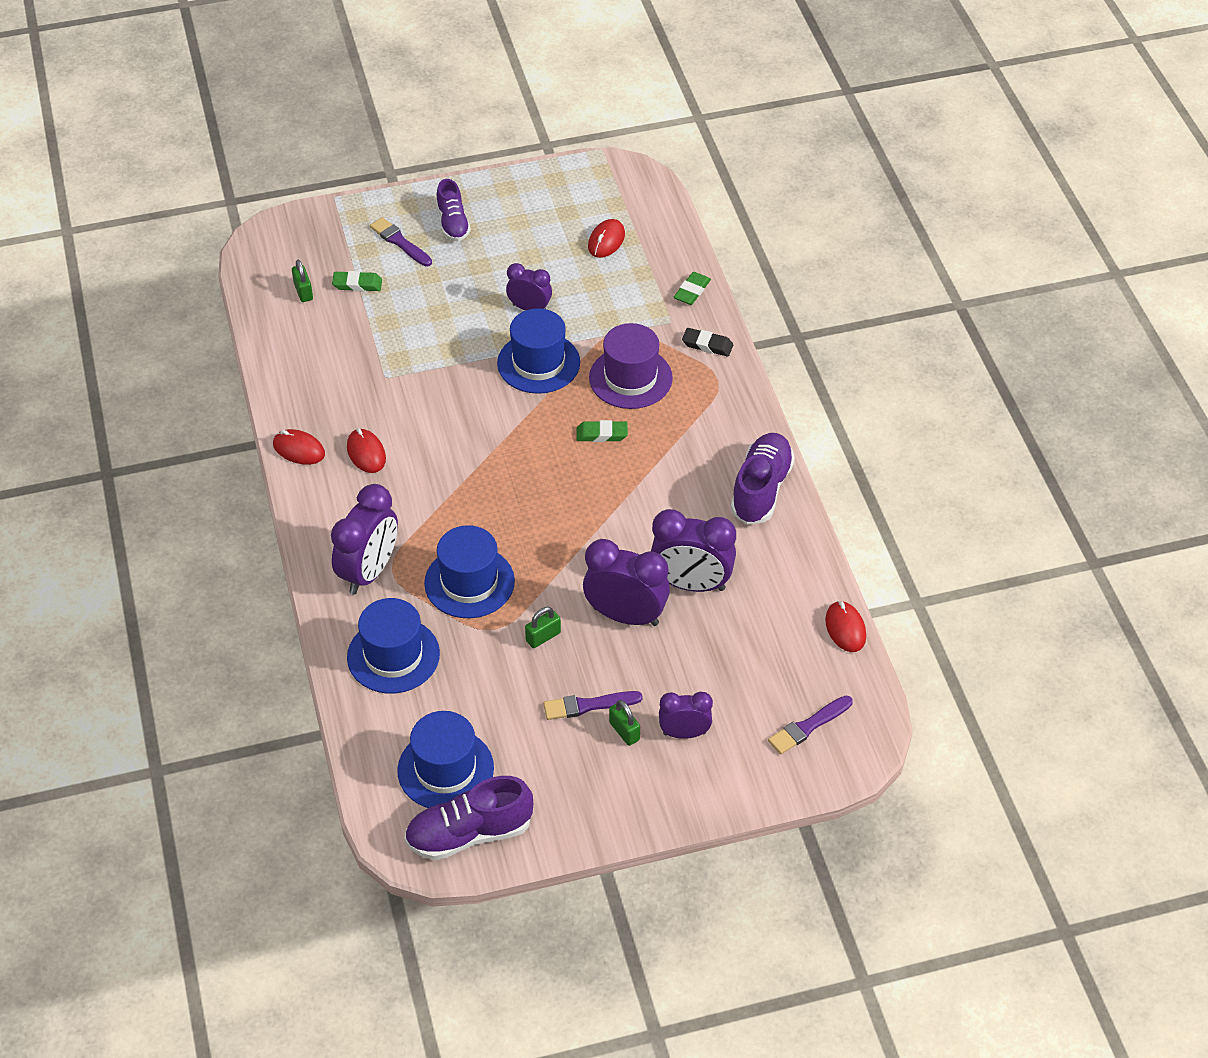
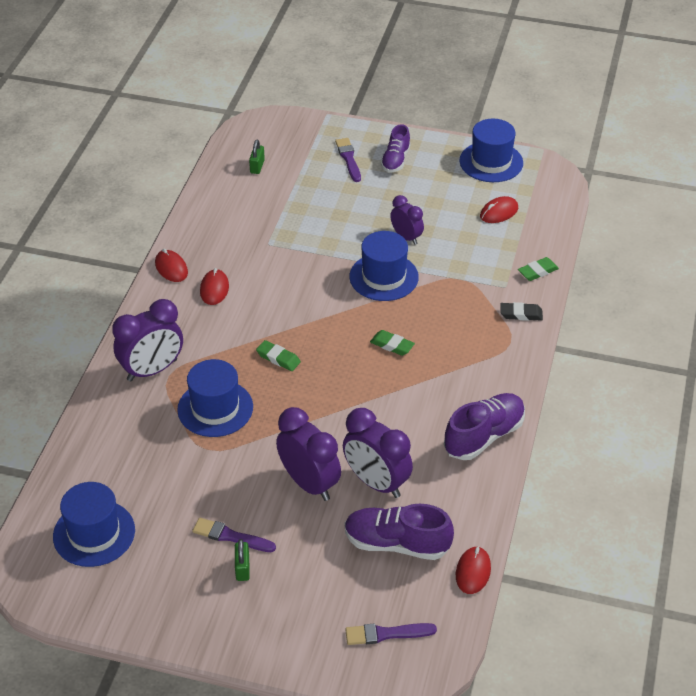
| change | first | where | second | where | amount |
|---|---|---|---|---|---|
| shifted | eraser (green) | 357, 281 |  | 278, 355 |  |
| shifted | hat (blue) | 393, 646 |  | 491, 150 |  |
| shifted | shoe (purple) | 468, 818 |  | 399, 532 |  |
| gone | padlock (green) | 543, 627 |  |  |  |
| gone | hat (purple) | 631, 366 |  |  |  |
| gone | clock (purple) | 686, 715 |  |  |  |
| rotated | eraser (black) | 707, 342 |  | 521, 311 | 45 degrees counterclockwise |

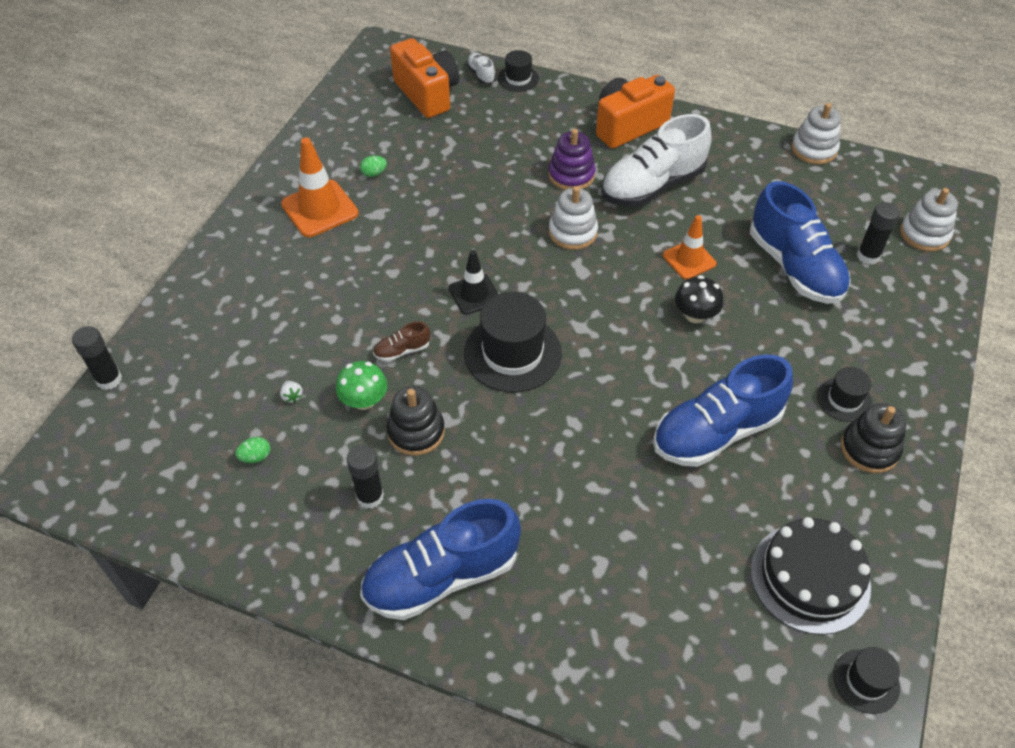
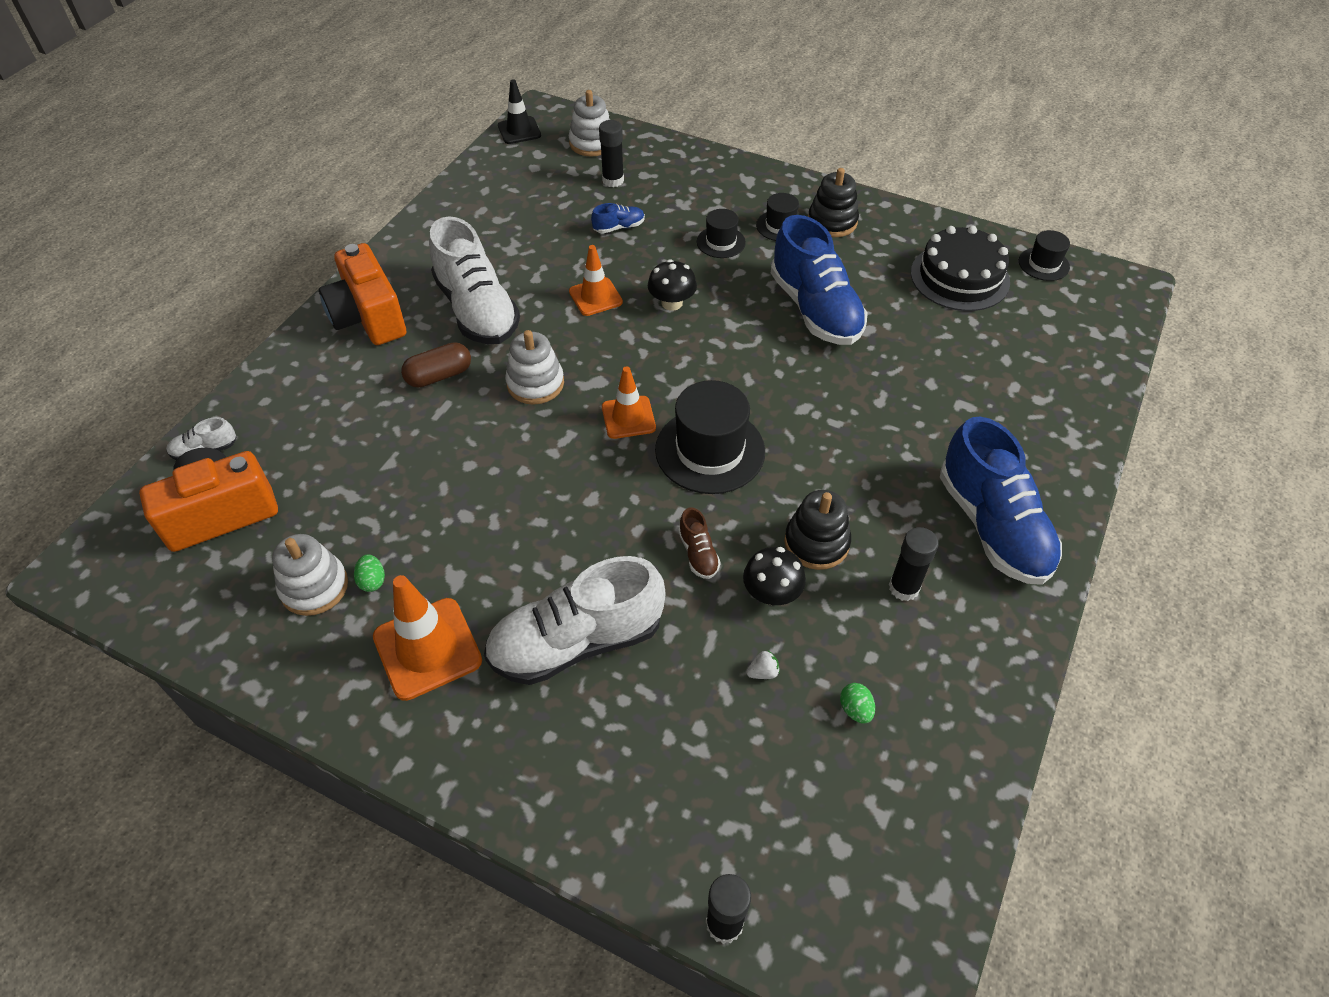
| change | first | where | second | where | amount |
|---|---|---|---|---|---|
| repainted | mushroom (green) | 361, 385 | mushroom (black) | 774, 576 |  |
| shifted | traffic cone (black) | 473, 282 |  | 519, 111 |  |
| shifted | hat (black) | 518, 71 |  | 721, 233 |  |
| swapped | stacking toy (purple) | 572, 159 | capsule (brown) | 436, 365 |  |
| scaled | shoe (blue) | 800, 242 |  | 618, 218 | x0.42 |
| shifted | stacking toy (white) | 816, 134 |  | 310, 575 |  |
| new |  |  | shoe (white) | 575, 620 |  |
| new |  |  | traffic cone (orange) | 629, 402 |  |

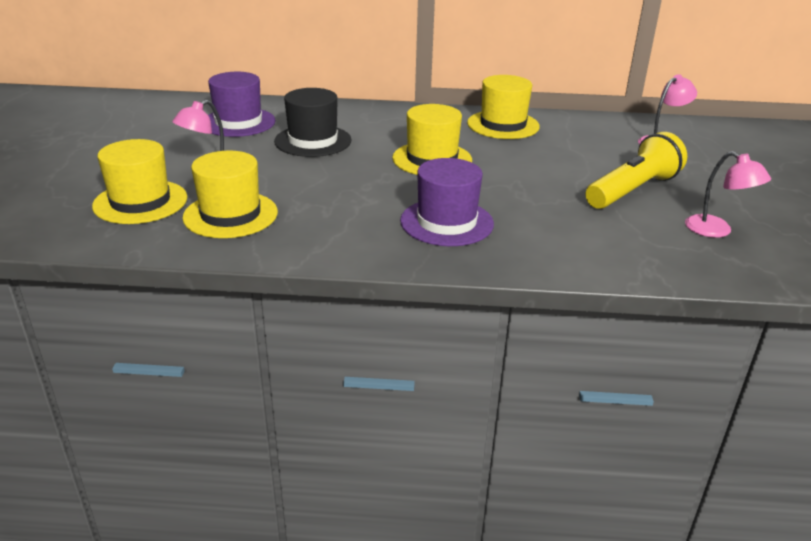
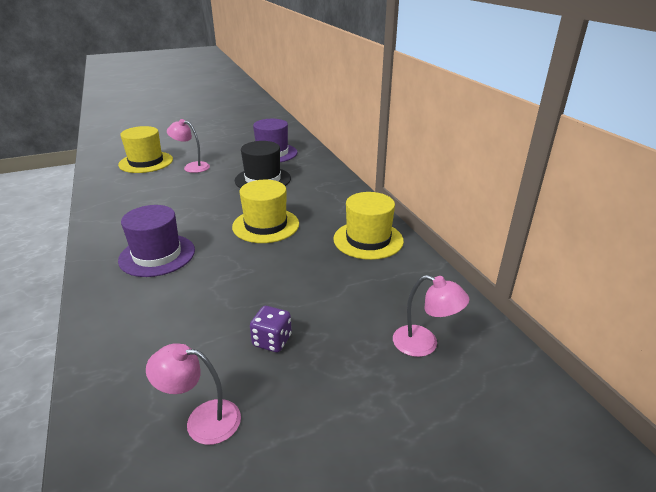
| change | first | where | second | where | amount |
|---|---|---|---|---|---|
| gone | hat (yellow) | 230, 194 |  |  |  |
| swapped | flashlight (yellow) | 636, 170 | dice (purple) | 271, 329 |  |
| rotated | lamp (pink) | 728, 194 |  | 193, 394 | 75 degrees clockwise |

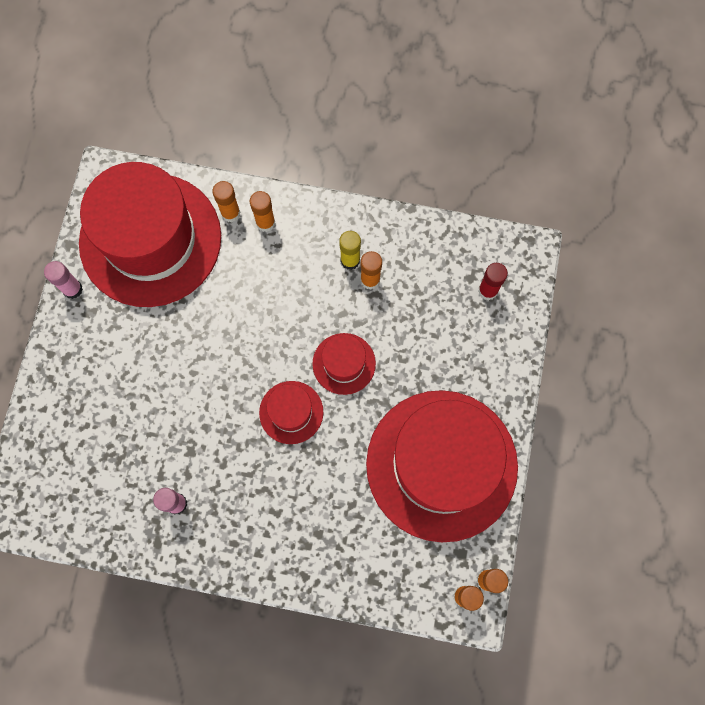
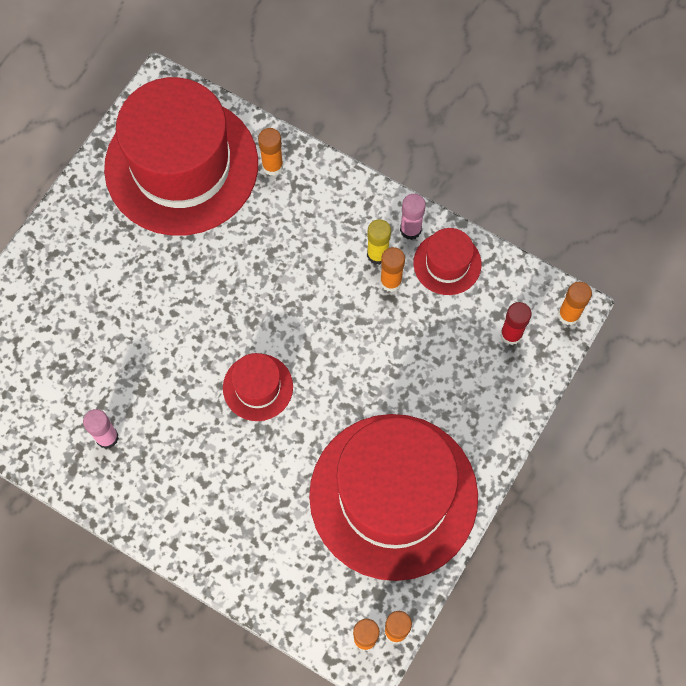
| change | first | where | second | where | amount |
|---|---|---|---|---|---|
| shifted | glue stick (pink) | 63, 280 |  | 413, 217 |  |
| shifted | glue stick (orange) | 262, 211 |  | 575, 303 |  |
| shifted | hat (red) | 344, 364 |  | 448, 261 |  |

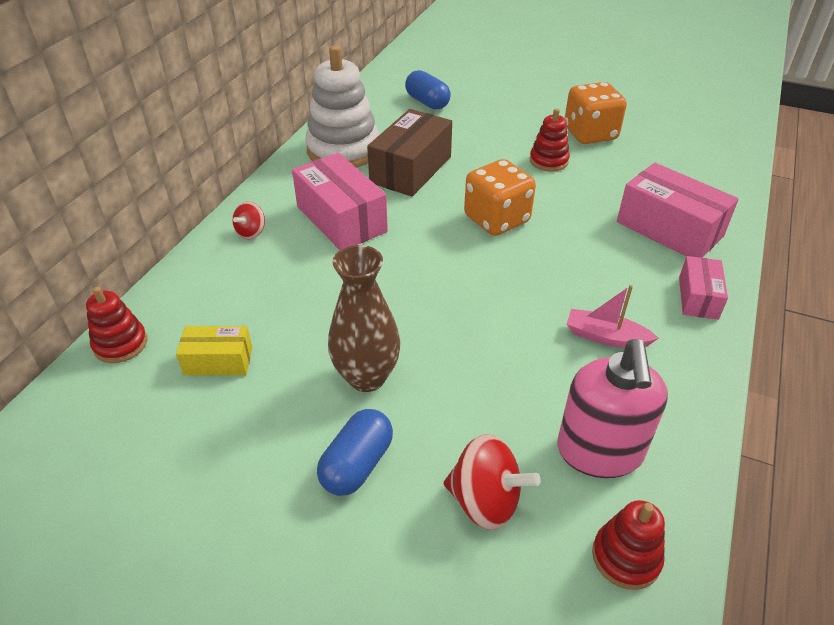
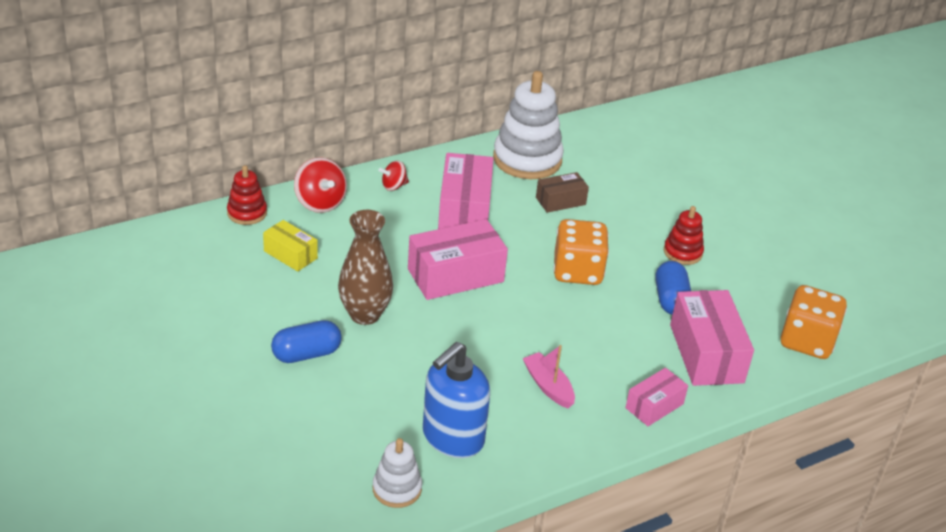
| change | first | where | second | where | amount |
|---|---|---|---|---|---|
| scaled | box (brown) | 409, 153 |  | 562, 192 | x0.56 |
| shifted | capsule (blue) | 428, 90 |  | 673, 288 |  |
| shifted | spinning top (red) | 492, 482 |  | 320, 185 |  |
| repainted | soap dispenser (pink) | 612, 408 | soap dispenser (blue) | 456, 400 |  |
| shifted | dice (orange) | 596, 113 |  | 814, 322 |  |
| repainted | stacking toy (red) | 628, 545 | stacking toy (white) | 397, 473 |  |
| new |  |  | box (pink) | 458, 259 |  |

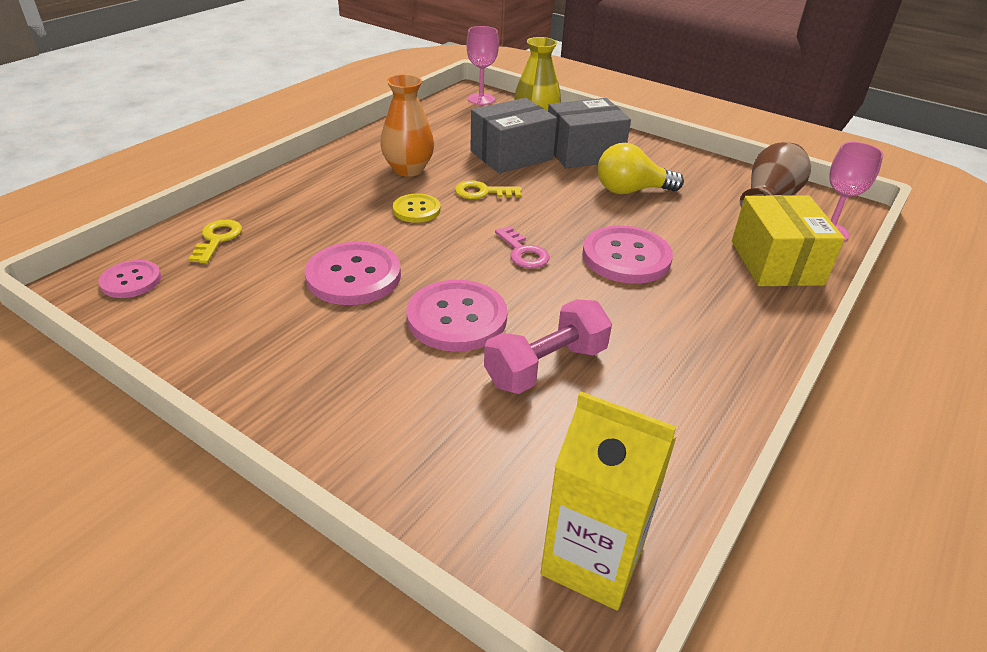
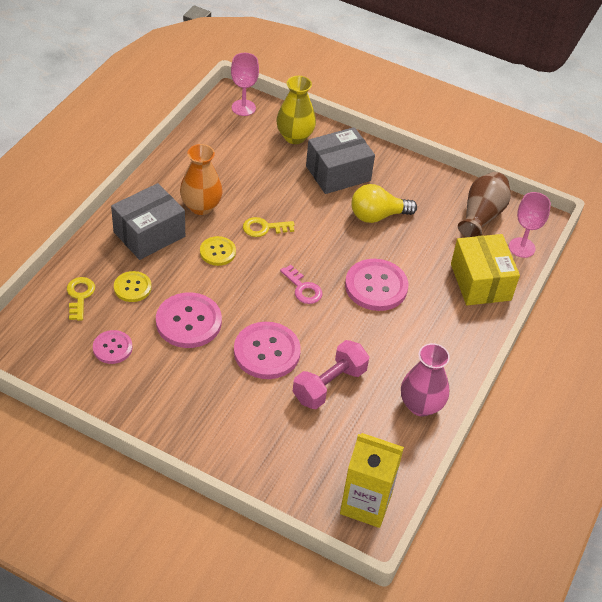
| change | first | where | second | where | amount |
|---|---|---|---|---|---|
| shifted | button (pink) | 129, 279 |  | 113, 347 |  |
| shifted | box (grey) | 513, 135 |  | 148, 221 |  |
| new |  |  | button (yellow) | 133, 286 |  |
| new |  |  | vase (pink) | 425, 380 |  |

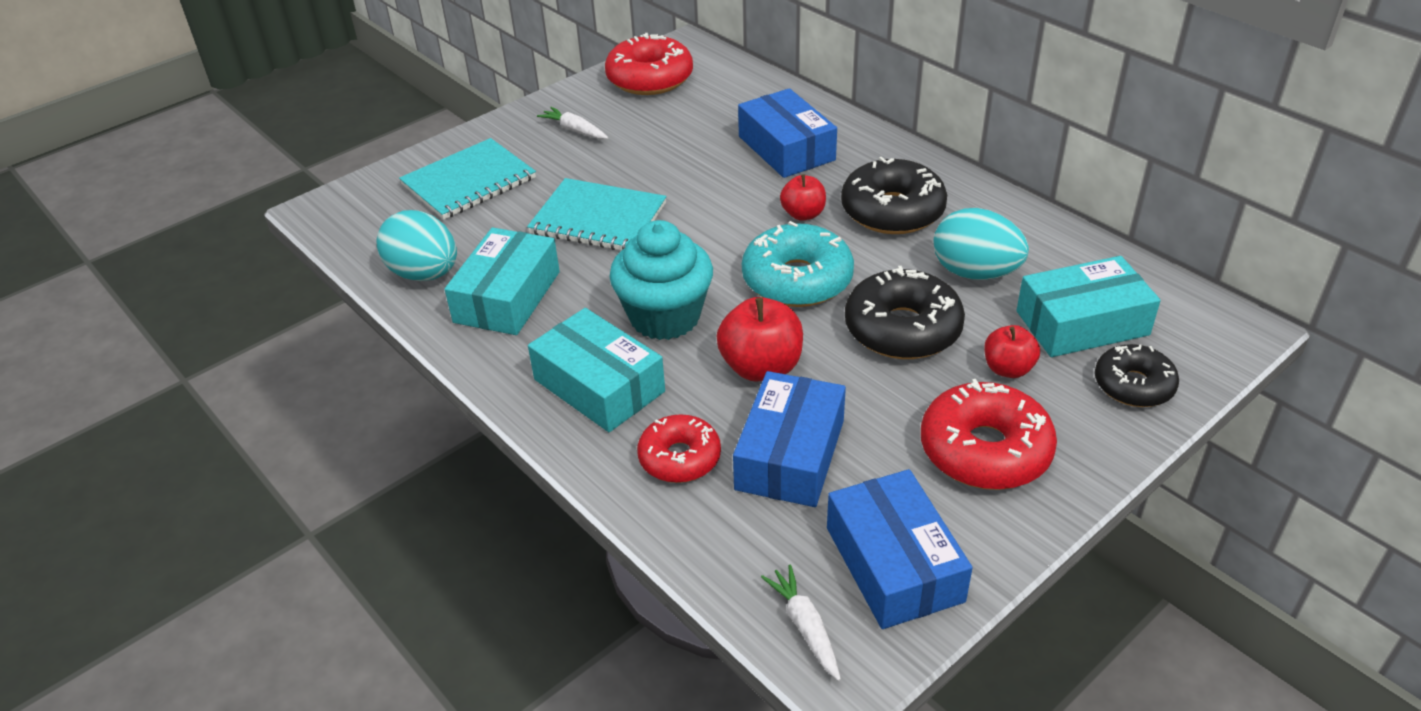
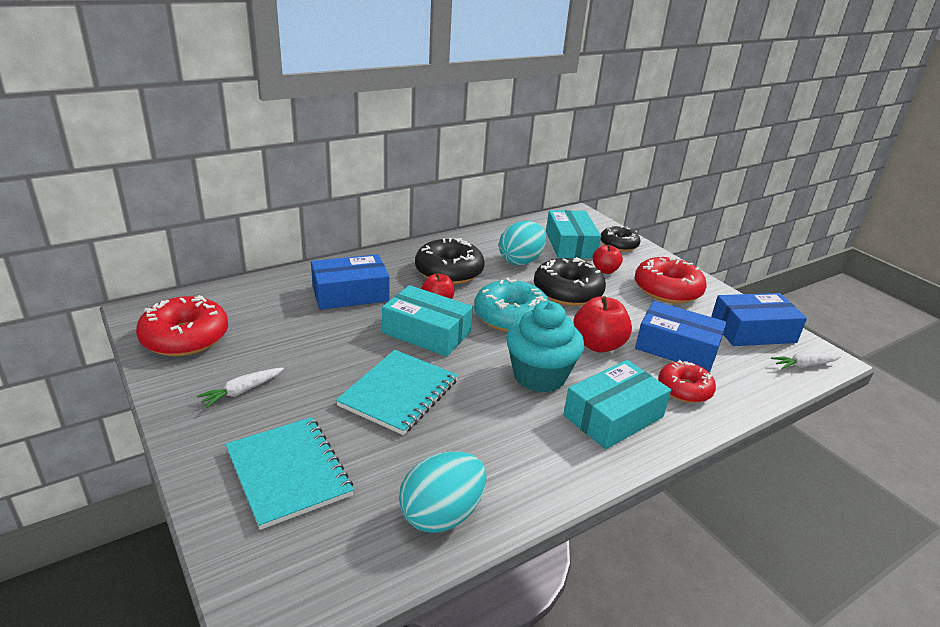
| change | first | where | second | where | amount |
|---|---|---|---|---|---|
| shifted | box (turquoise) | 502, 281 |  | 427, 321 |  |

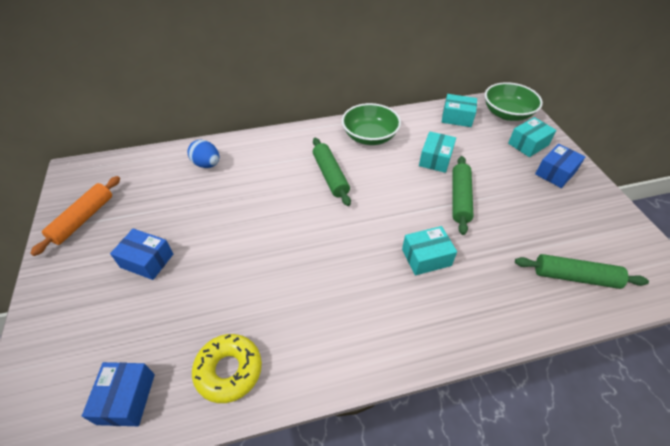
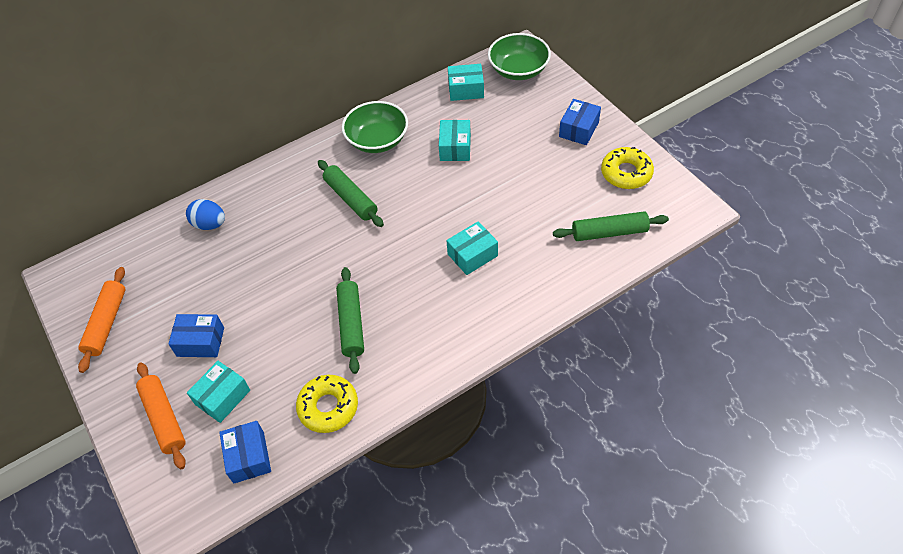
| change | first | where | second | where | amount |
|---|---|---|---|---|---|
| shifted | rolling pin (green) | 462, 195 |  | 350, 320 |  |
| shifted | box (turquoise) | 532, 137 |  | 218, 392 |  |
| new |  |  | rolling pin (orange) | 161, 415 |  |
| new |  |  | donut (yellow) | 627, 168 |  |

